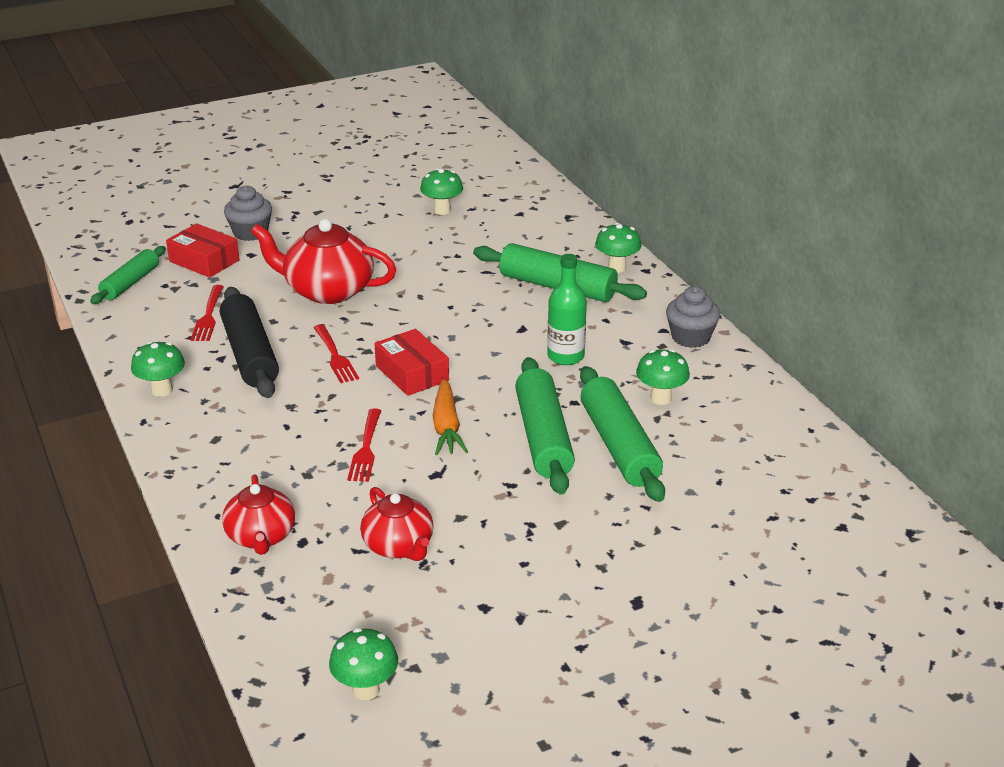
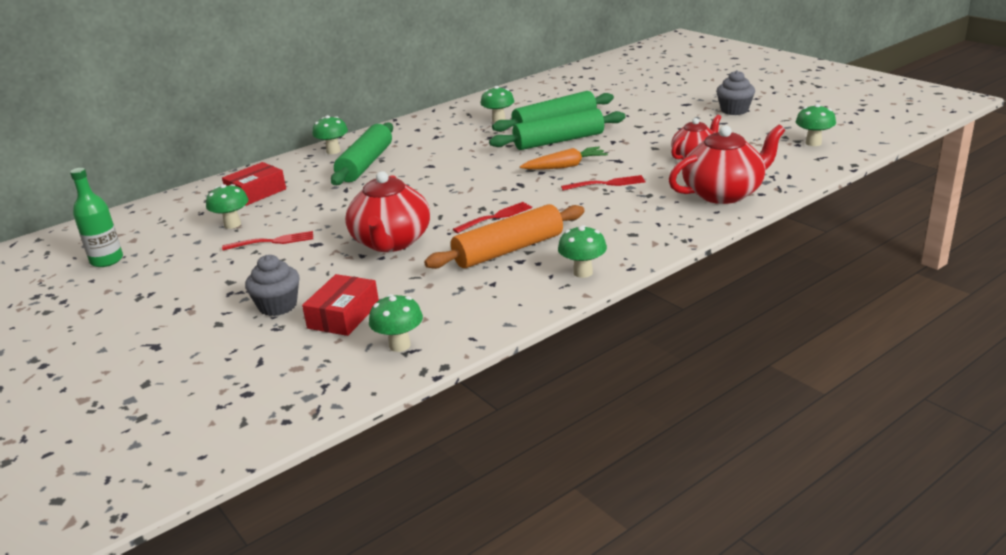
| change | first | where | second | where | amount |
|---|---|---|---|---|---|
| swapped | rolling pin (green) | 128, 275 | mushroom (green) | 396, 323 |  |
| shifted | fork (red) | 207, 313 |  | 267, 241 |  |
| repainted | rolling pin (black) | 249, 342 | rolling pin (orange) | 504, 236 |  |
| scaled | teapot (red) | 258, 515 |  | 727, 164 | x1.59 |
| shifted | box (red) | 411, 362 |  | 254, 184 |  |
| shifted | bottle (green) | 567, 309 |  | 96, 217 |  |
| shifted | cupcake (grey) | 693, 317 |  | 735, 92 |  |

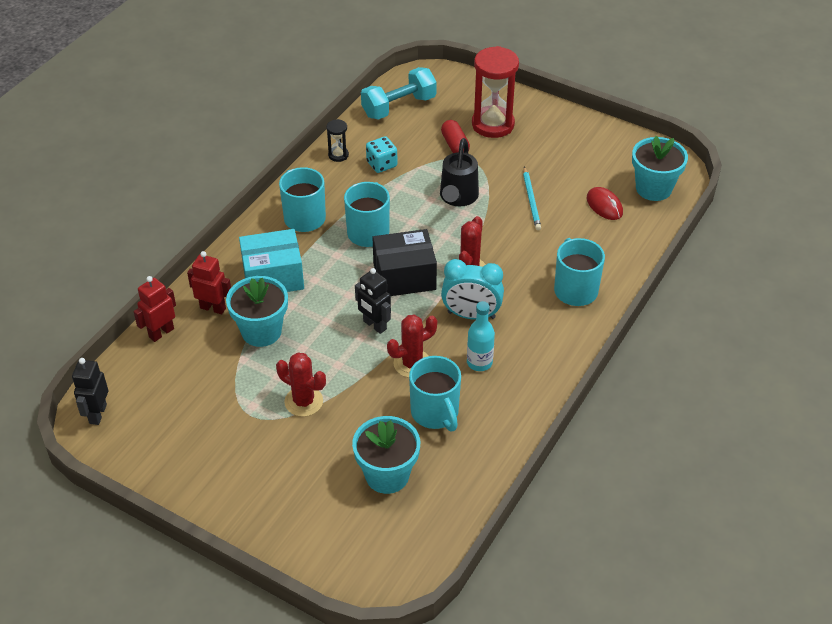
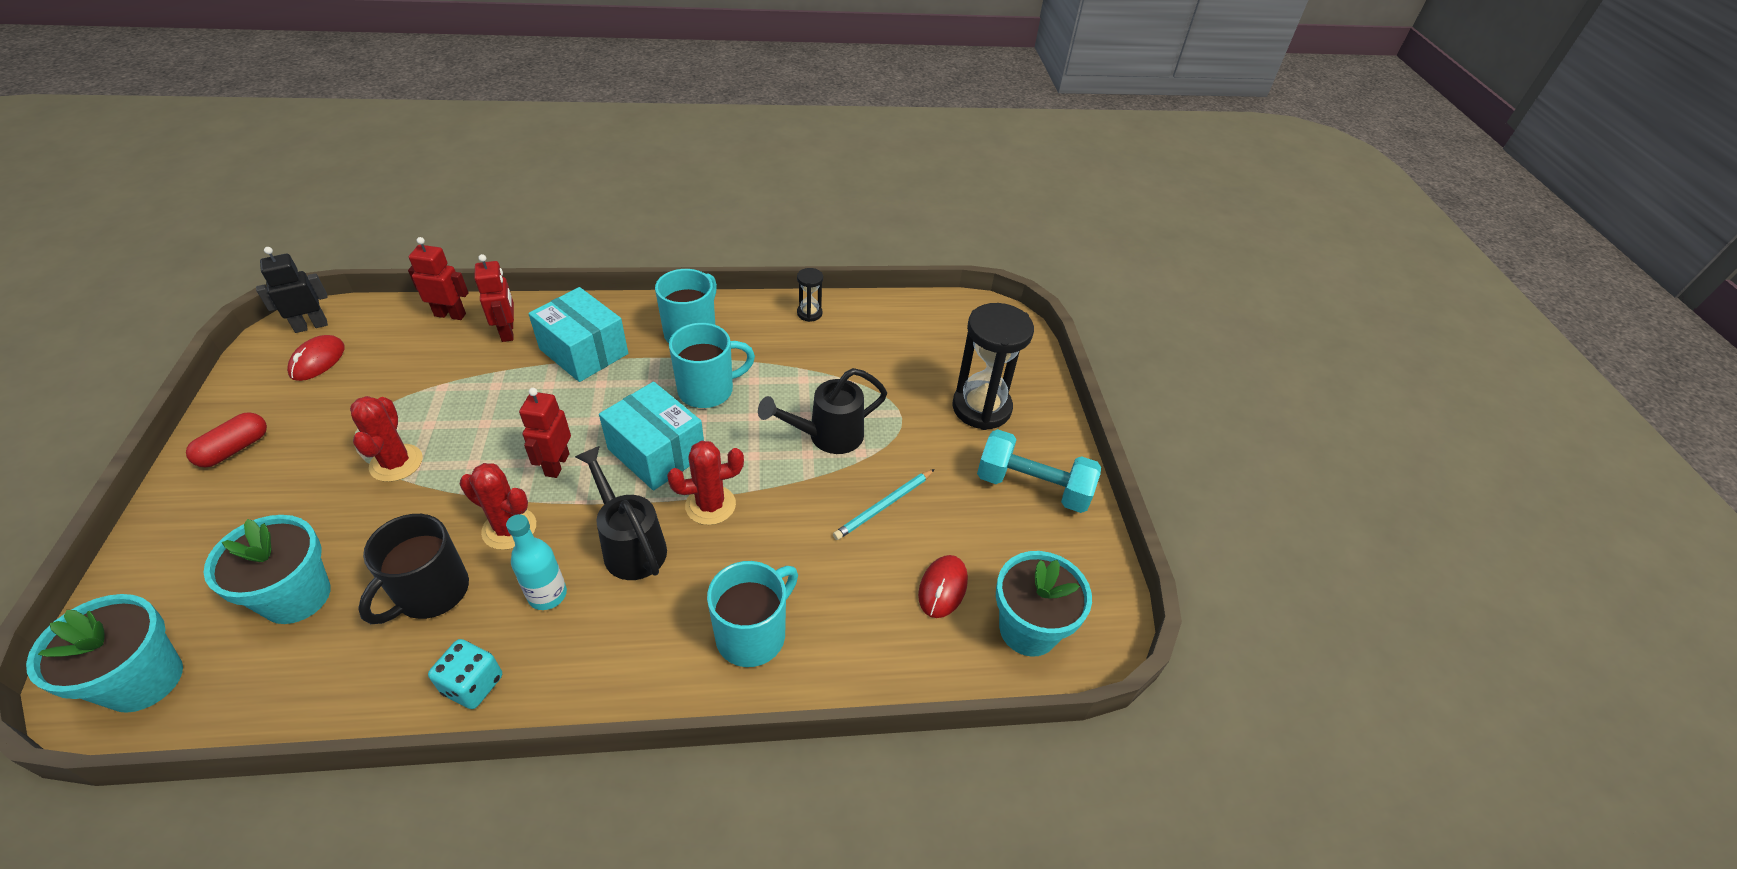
| change | first | where | second | where | amount |
|---|---|---|---|---|---|
| shifted | flower pot (turquoise) | 257, 311 |  | 104, 653 |  |
| repainted | robot (black) | 373, 301 | robot (red) | 545, 433 |  |
| shifted | dumbbell (turquoise) | 399, 93 |  | 1039, 471 |  |
| shifted | dice (turquoise) | 381, 154 |  | 465, 674 |  |
| repainted | box (black) | 405, 262 | box (turquoise) | 651, 436 |  |
| repainted | mug (turquoise) | 435, 393 | mug (black) | 413, 569 |  |
| shifted | capsule (red) | 455, 136 |  | 226, 439 |  |
| swapped | clock (turquoise) | 472, 289 | watering can (black) | 621, 513 |  |
| repainted | hourglass (red) | 495, 92 | hourglass (black) | 993, 366 |  |
| new |  |  | mouse (red) | 316, 358 |  |

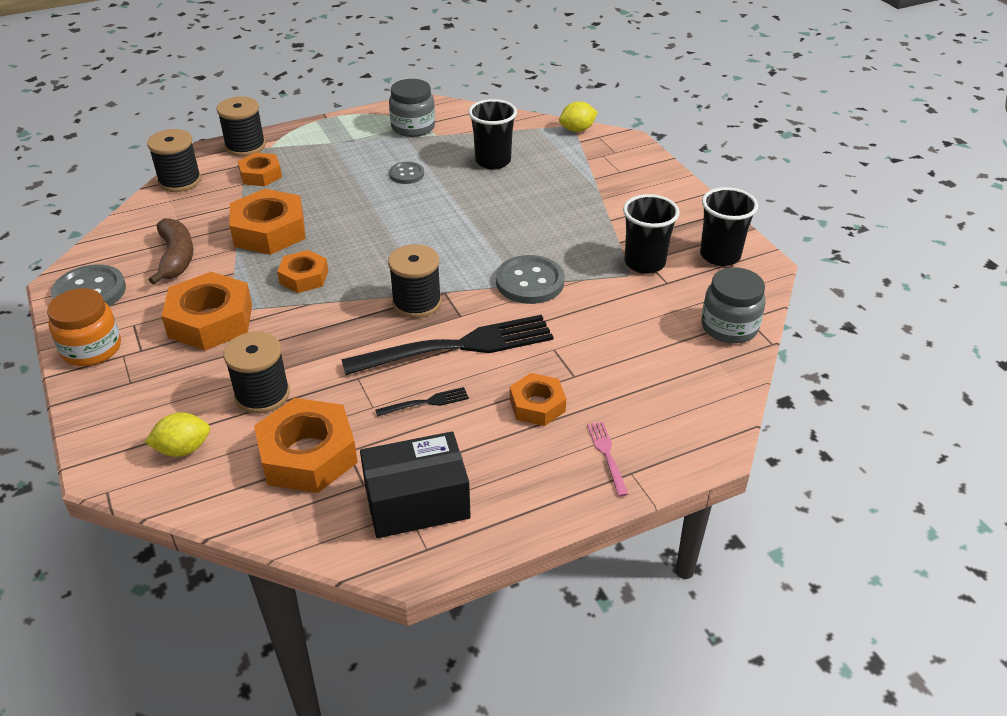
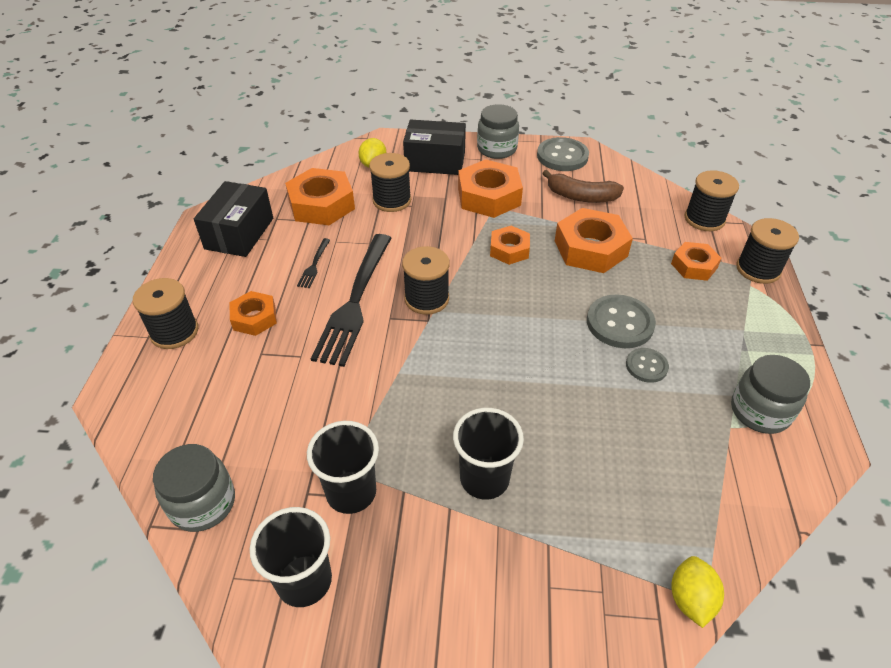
| change | first | where | second | where | amount |
|---|---|---|---|---|---|
| repainted | jar (orange) | 84, 327 | jar (grey) | 498, 131 |  |
| shifted | cup (black) | 492, 134 |  | 488, 454 |  |
| shifted | button (grey) | 530, 279 |  | 621, 321 |  |
| swapped | fork (pink) | 607, 459 | spool (black) | 165, 313 |  |
| new |  |  | box (black) | 434, 147 |  |

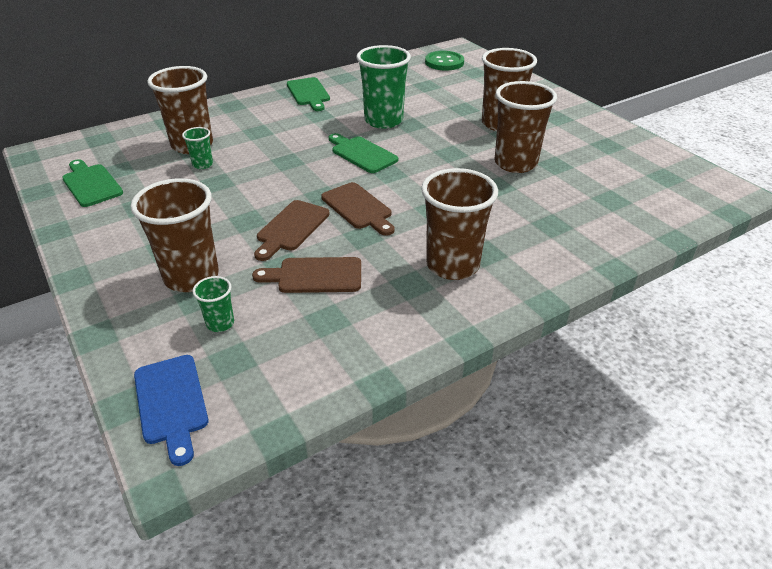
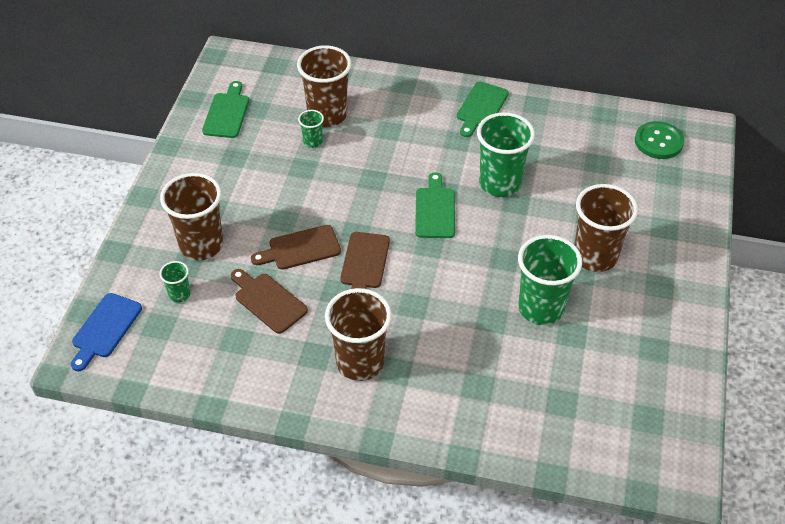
| change | first | where | second | where | amount |
|---|---|---|---|---|---|
| repainted | cup (brown) | 525, 127 | cup (green) | 550, 280 |  |

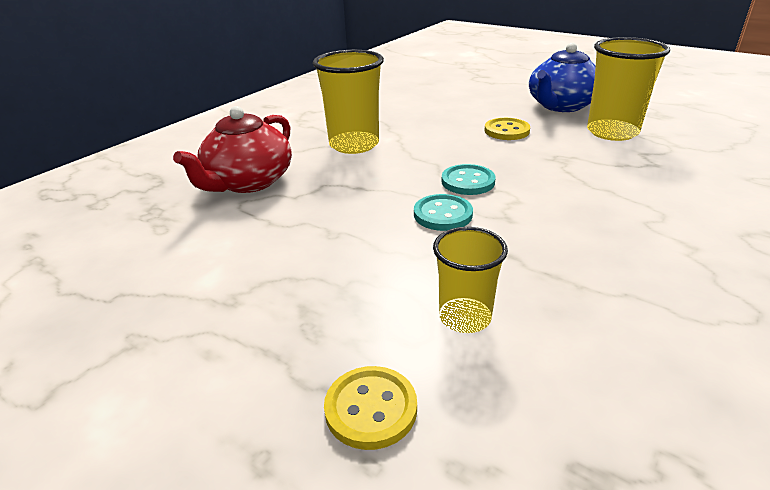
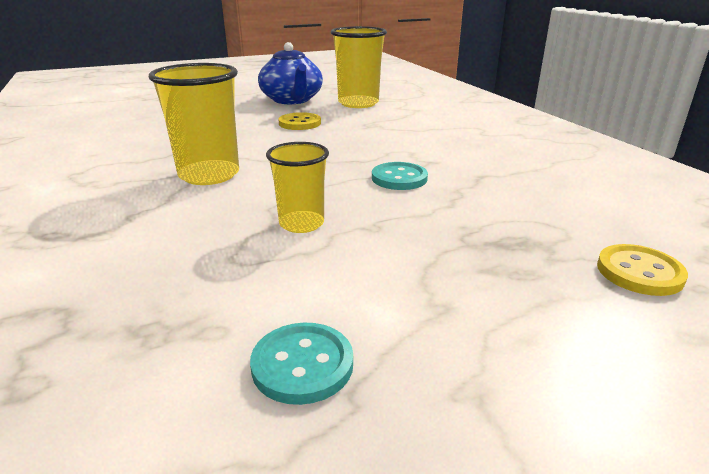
| change | first | where | second | where | amount |
|---|---|---|---|---|---|
| gone | teapot (red) | 232, 149 |  |  |  |
| shifted | cup (yellow) | 470, 280 |  | 297, 187 |  |
| shifted | button (turquoise) | 468, 179 |  | 301, 364 |  |

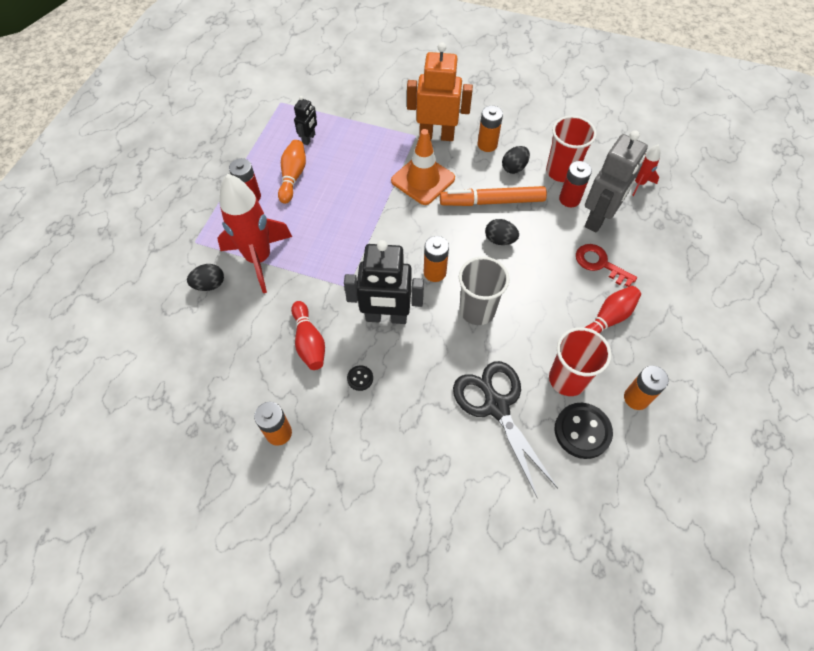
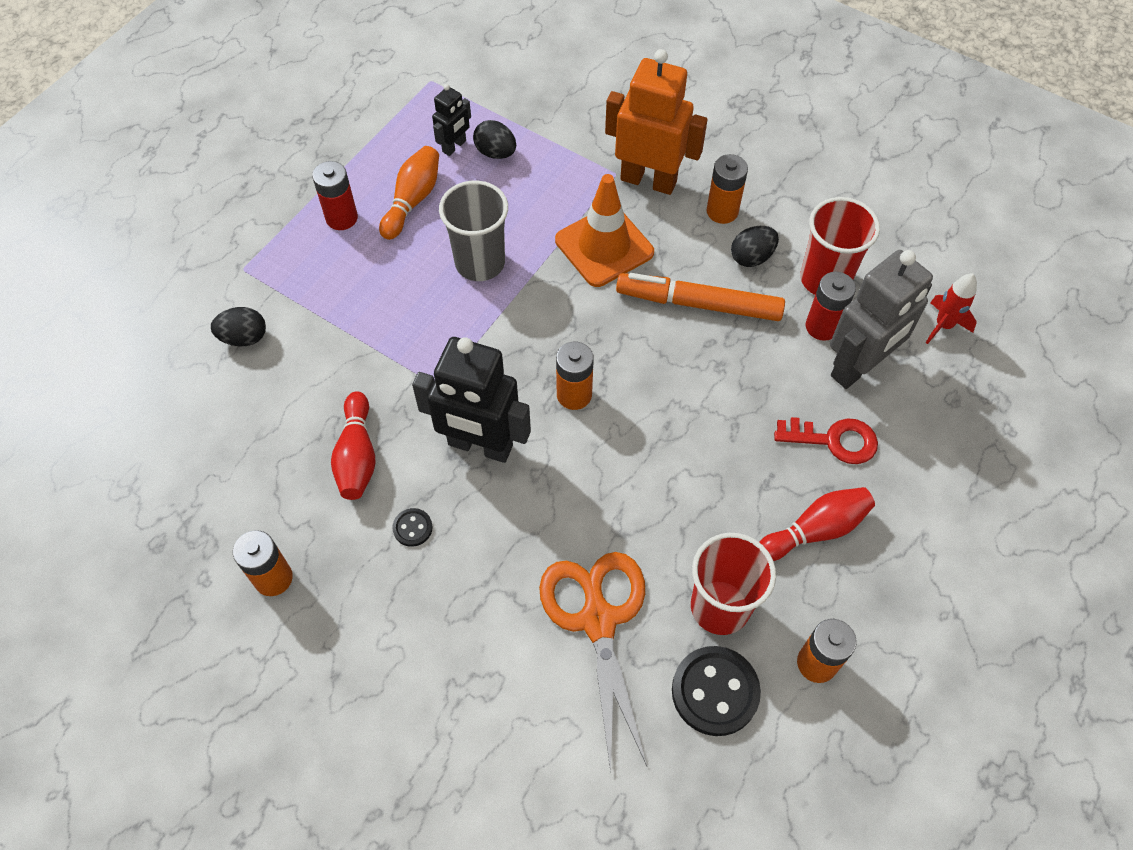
| change | first | where | second | where | amount |
|---|---|---|---|---|---|
| gone | rocket (red) | 254, 233 |  |  |  |
| repainted | scissors (black) | 505, 429 | scissors (orange) | 593, 662 |  |
| shifted | cup (grey) | 484, 291 |  | 473, 230 |  |
| shifted | egg (black) | 502, 232 |  | 494, 139 |  |
| rotated | key (red) | 606, 265 |  | 826, 440 | 135 degrees clockwise |

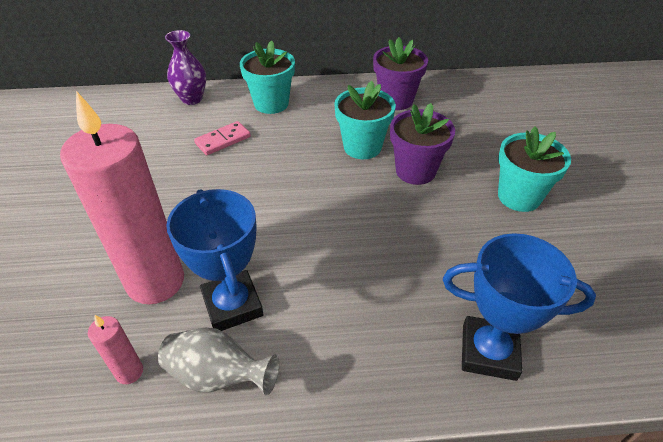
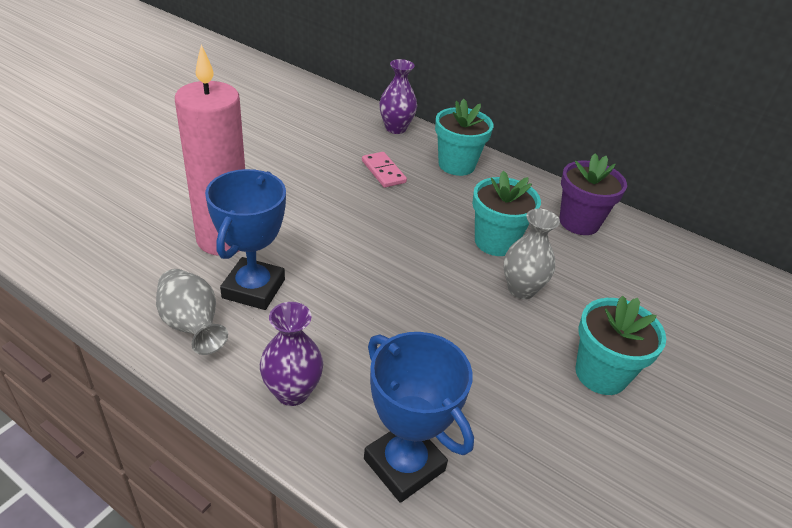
| change | first | where | second | where | amount |
|---|---|---|---|---|---|
| gone | candle (pink) | 115, 349 |  |  |  |
| rotated | domino (pink) | 222, 138 |  | 384, 170 | 60 degrees clockwise |
| swapped | flower pot (purple) | 422, 144 | vase (grey) | 532, 254 |  |
| new |  |  | vase (purple) | 291, 354 |  |

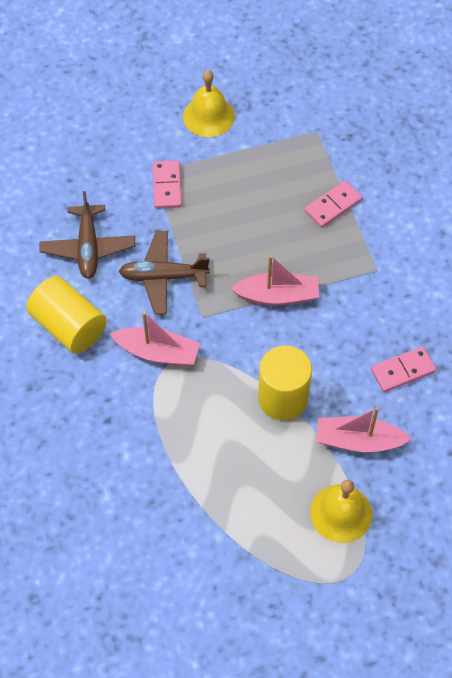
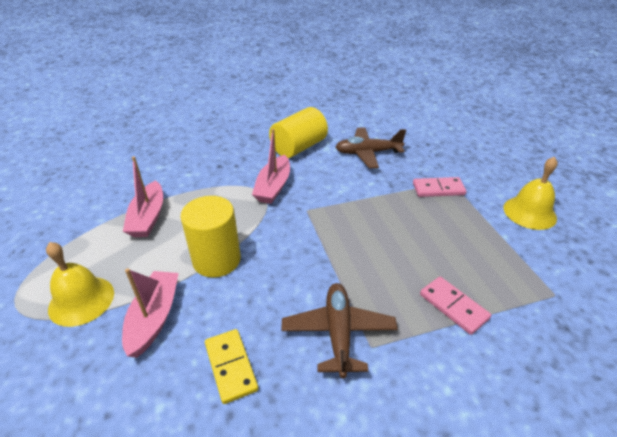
| change | first | where | second | where | amount |
|---|---|---|---|---|---|
| shifted | plane (brown) | 164, 272 |  | 339, 330 |  |
| shifted | boat (pink) | 274, 280 |  | 143, 196 |  |
| repainted | domino (pink) | 403, 369 | domino (yellow) | 231, 366 |  |

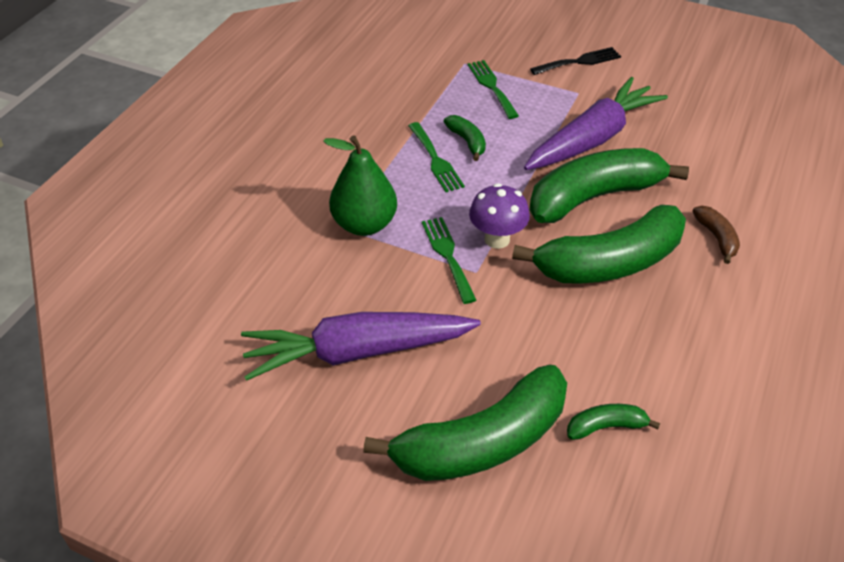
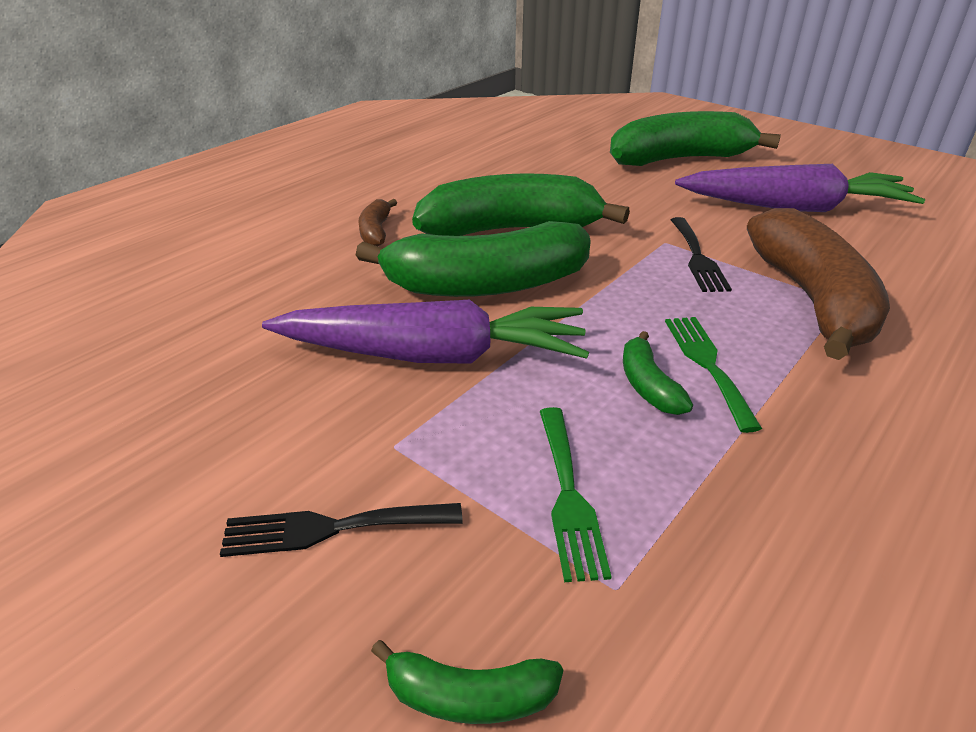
| change | first | where | second | where | amount |
|---|---|---|---|---|---|
| swapped | pear (green) | 360, 185 | banana (brown) | 818, 284 |  |
| repainted | fork (green) | 449, 260 | fork (black) | 701, 254 |  |
| gone | mushroom (purple) | 499, 216 |  |  |  |
| rotated | carrot (purple) | 596, 123 |  | 425, 332 | 150 degrees counterclockwise |
| shifted | banana (green) | 613, 422 |  | 467, 682 |  |

